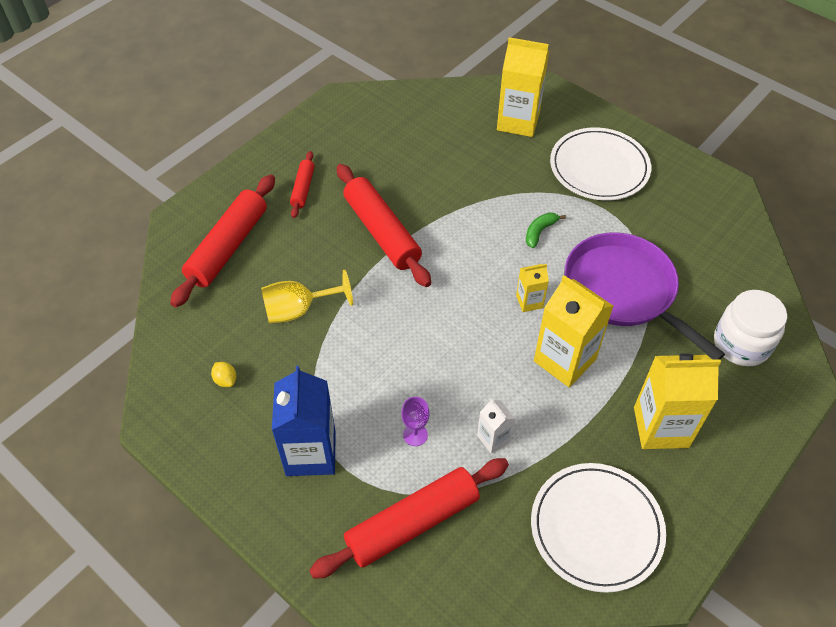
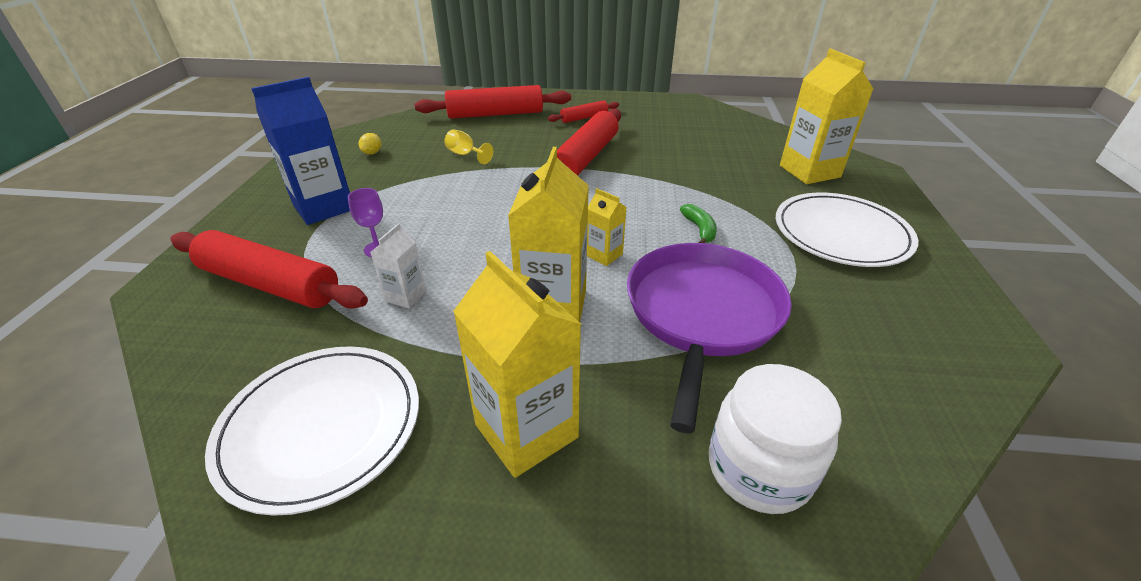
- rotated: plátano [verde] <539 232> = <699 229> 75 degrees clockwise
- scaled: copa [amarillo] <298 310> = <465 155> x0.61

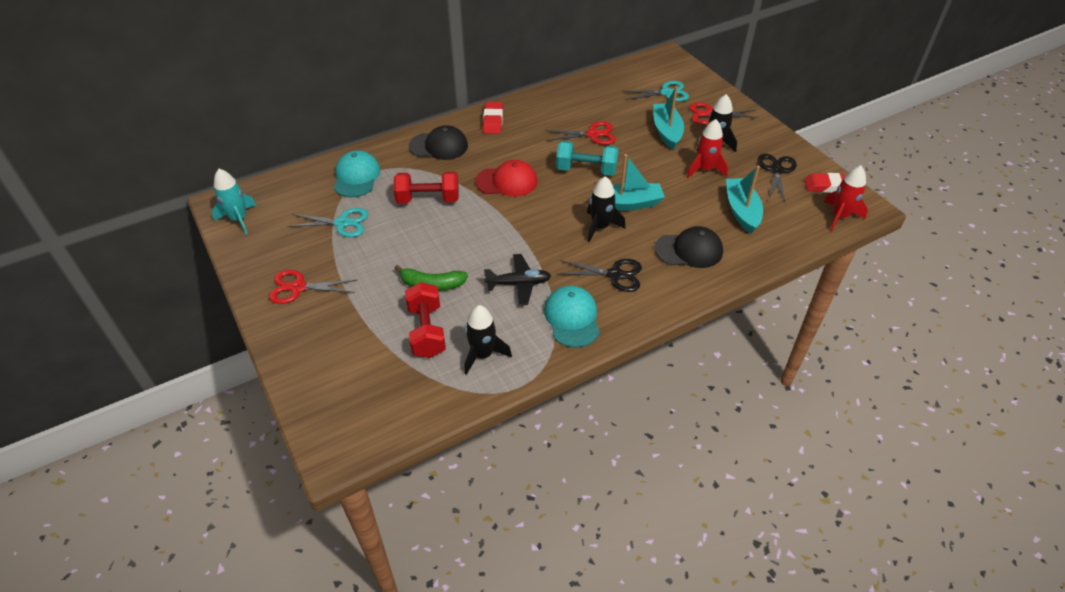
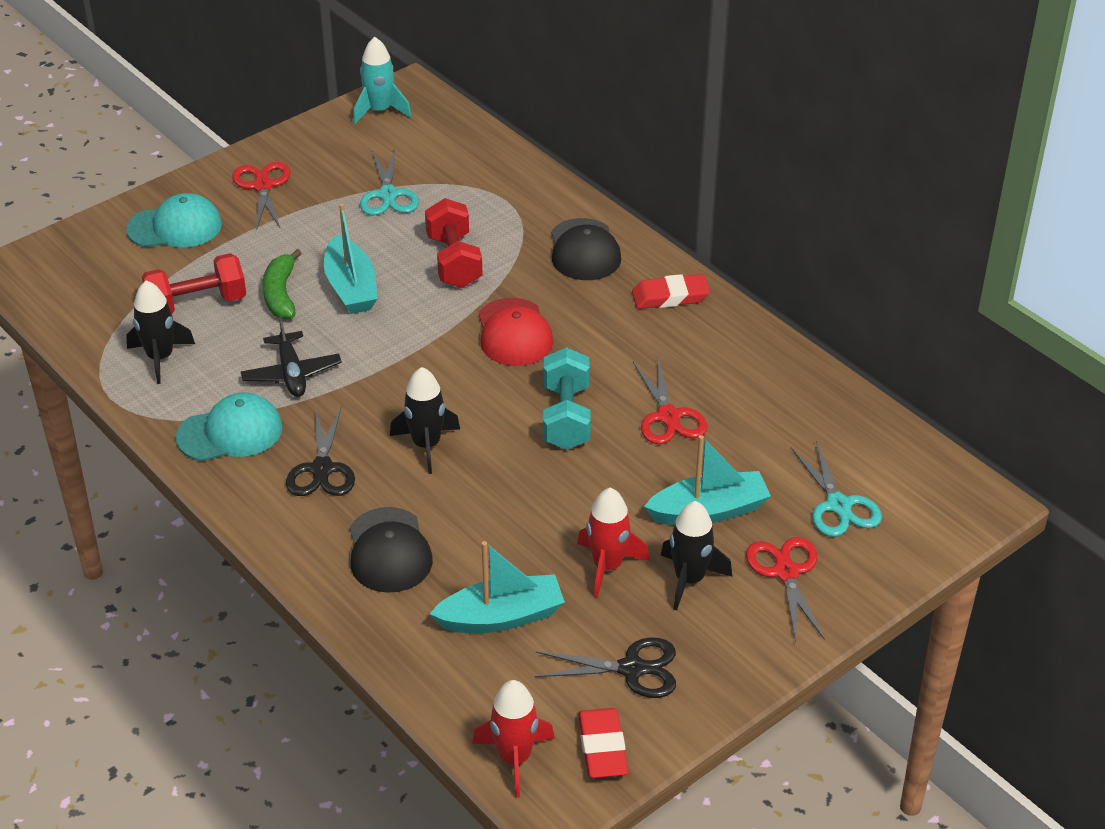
- shifted: gorra [turquesa] <356 177> to <175 227>
- shifted: barco [turquesa] <628 204> to <351 287>

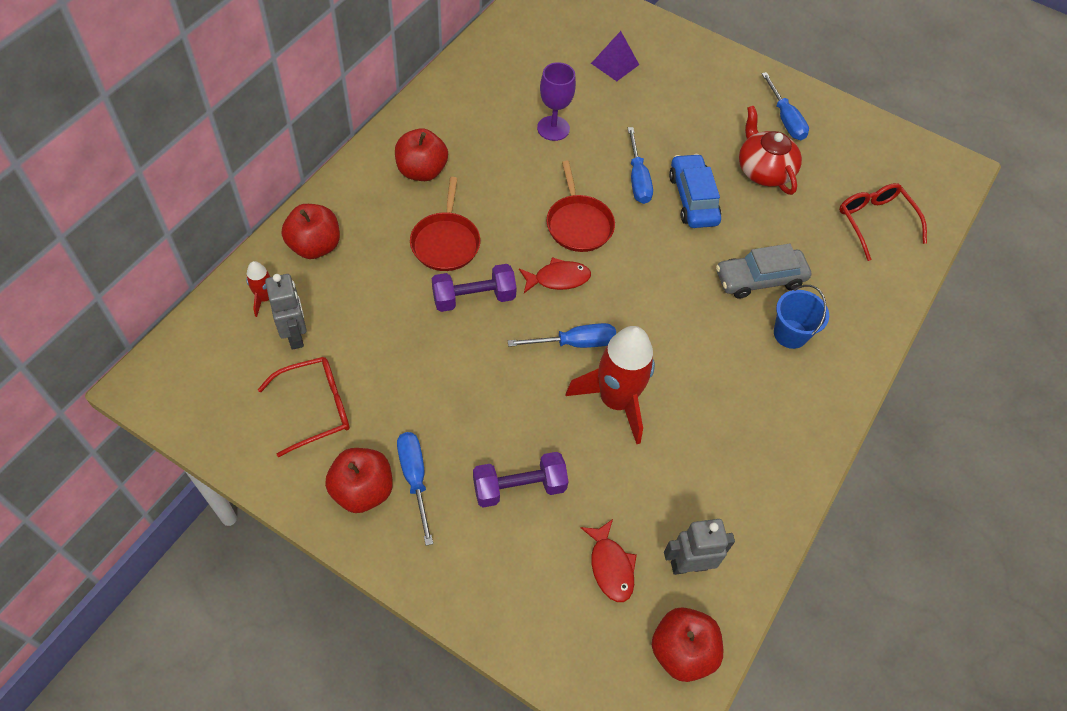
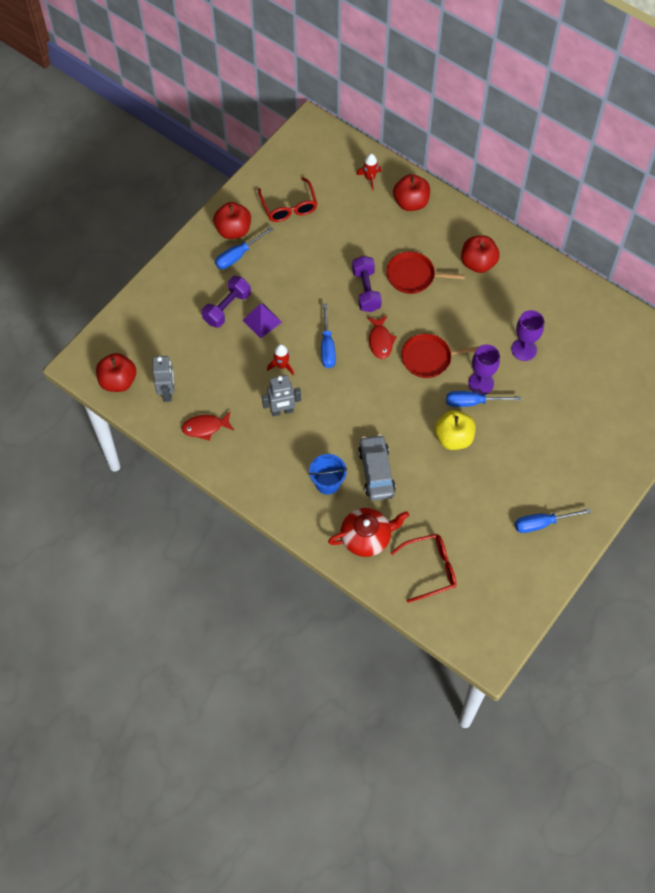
- shifted: pirámide [morado] <615 64> to <262 321>
- shifted: tetera [rojo] <763 170> to <367 537>
- swapped: coche [azul] <693 199> to manzana [amarillo] <453 438>
- shifted: robot [gris] <295 335> to <282 411>
- scaled: cohete [rojo] <616 400> = <282 366> x0.47
- rotated: destornillador [azul] <415 479> = <238 255> 150 degrees clockwise
- rotated: mancuerna [morado] <519 487> = <227 308> 45 degrees clockwise
- shifted: pez [rojo] <610 566> to <205 427>
- new: copa [morado] <481 383>

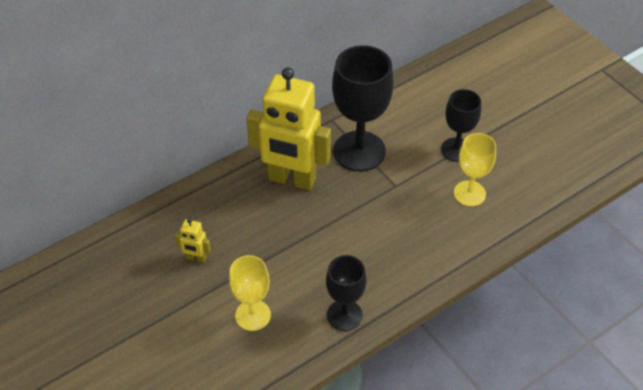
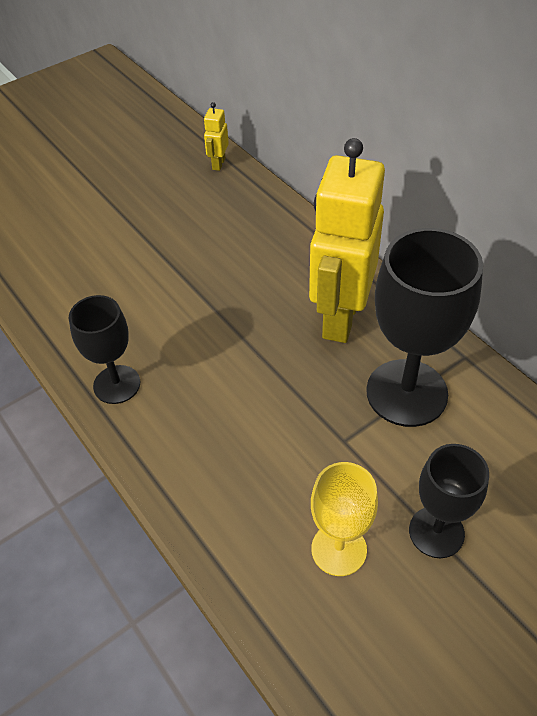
- shifted: robot [amarillo] <196 258> to <218 164>
- gone: copa [amarillo] <253 315>

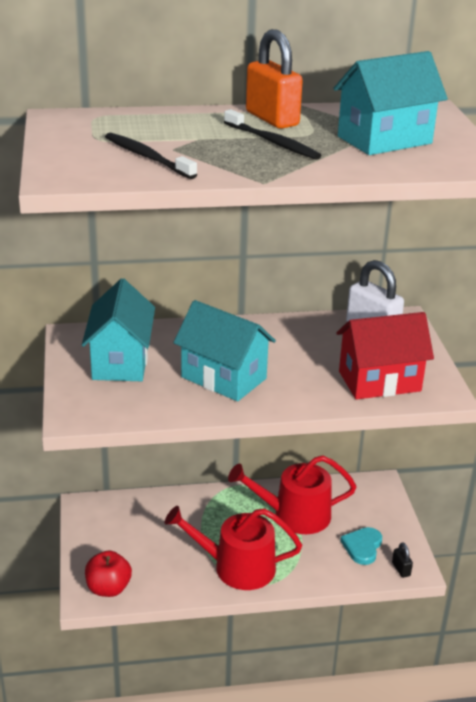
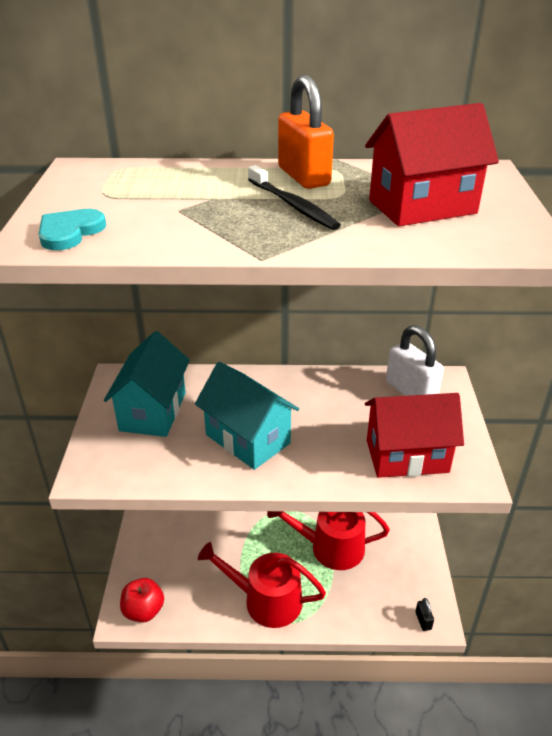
- repainted: casa [turquesa] <384 140> to casa [rojo] <422 207>
- gone: cepillo de dientes [negro] <147 157>
- shifted: corazón [turquesa] <362 547> to <70 232>

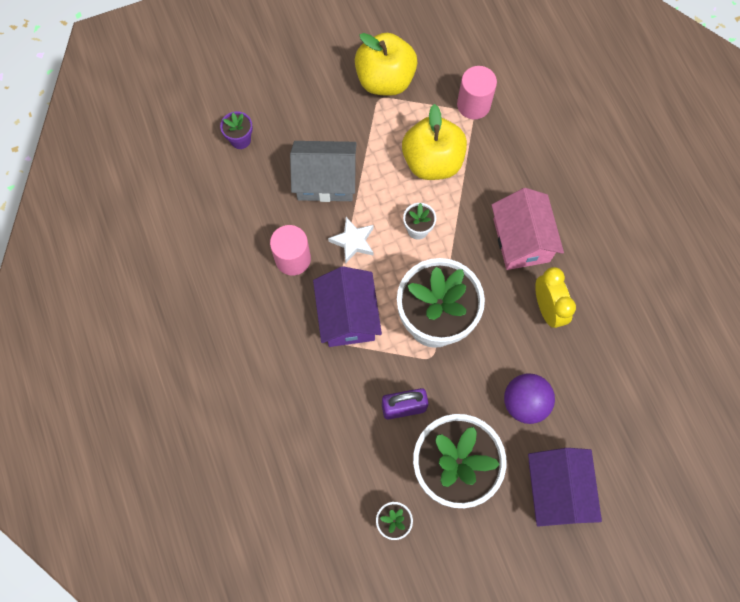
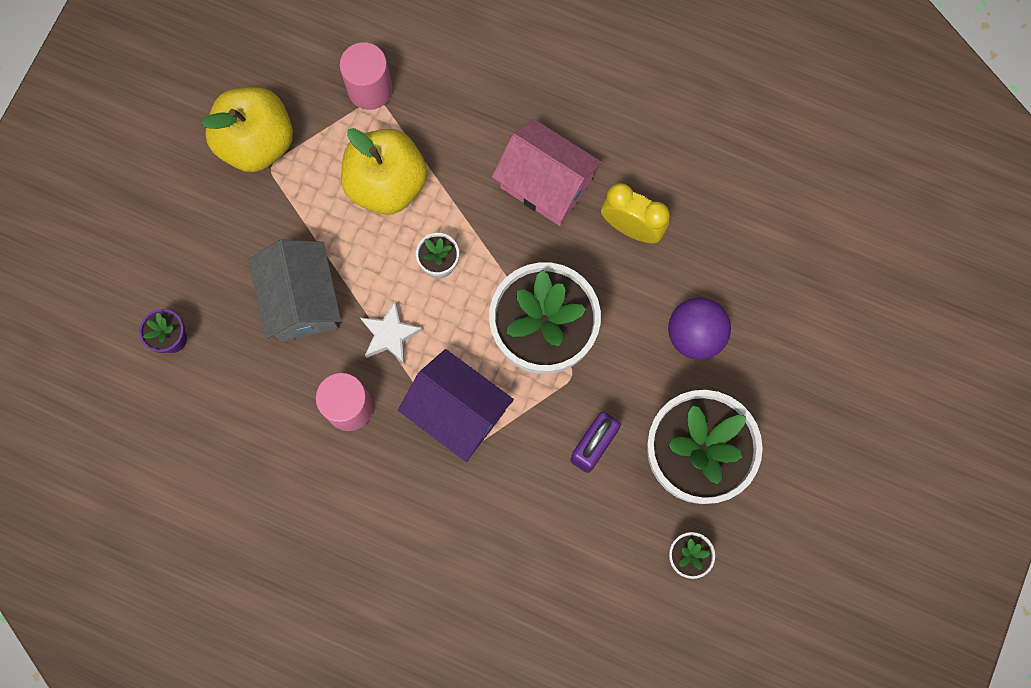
- rotated: casa [gris] <325 181> = <302 300> 60 degrees counterclockwise
- gone: casa [morado] <556 490>

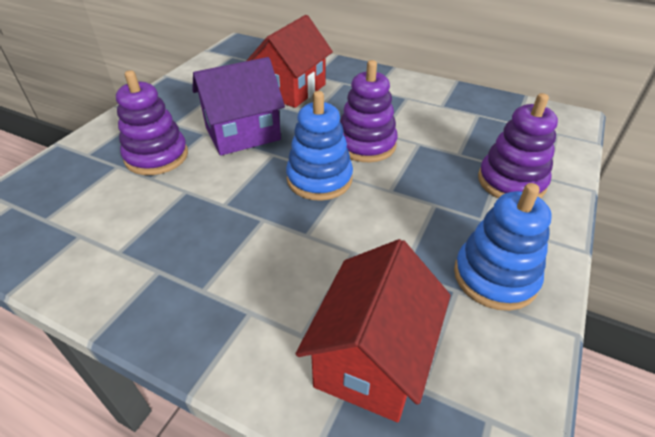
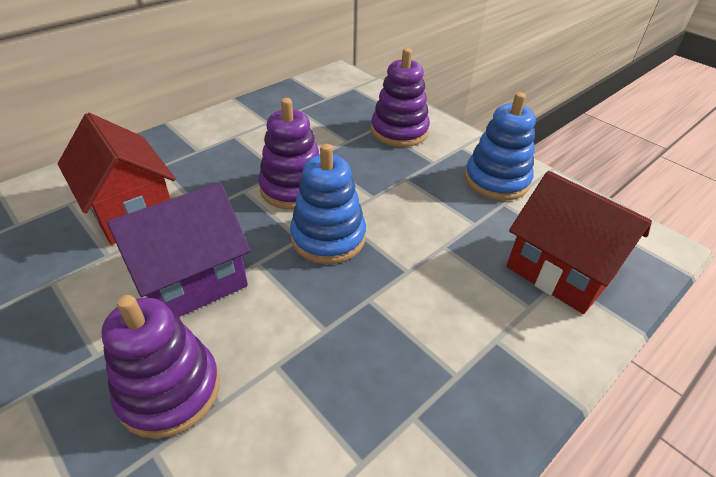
- rotated: casa [morado] <243 134> = <192 280> 60 degrees clockwise

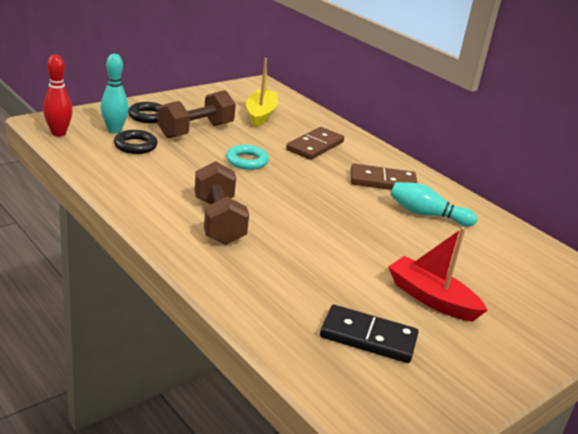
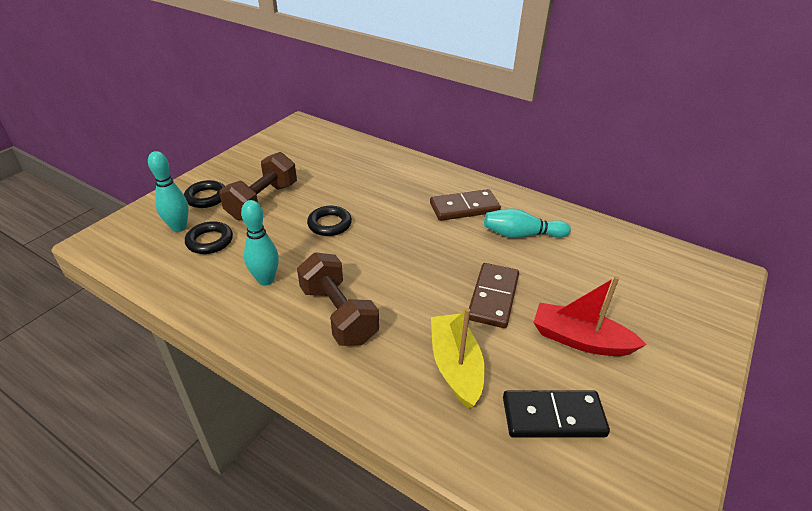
- gone: bolo [rojo] <58 133>
- shifted: barco [amarillo] <260 114> to <455 366>
- shifted: ficha de dominó [marrón] <315 146> to <493 297>
- repainted: anillo [turquesa] <247 161> to anillo [negro] <329 224>
- new: bolo [turquesa] <266 280>

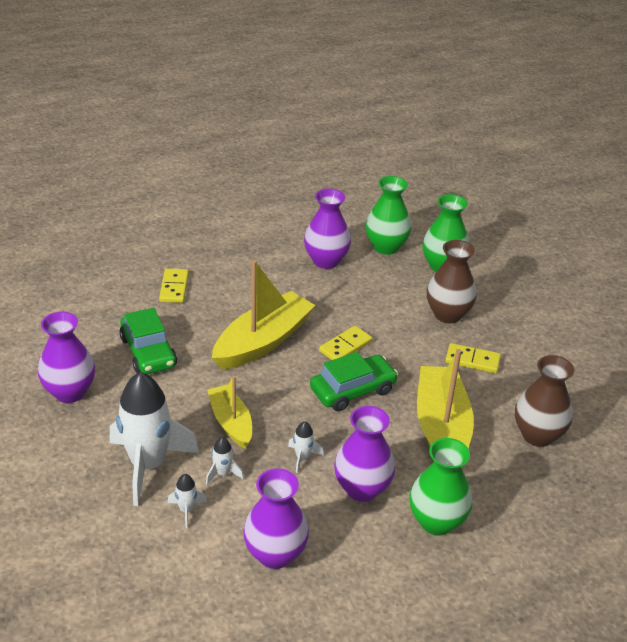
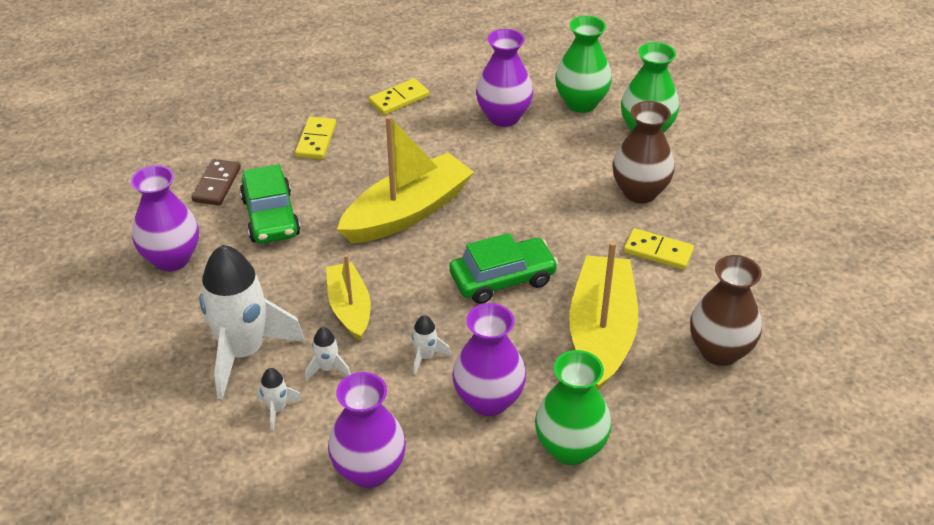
- shifted: ficha de dominó [amarillo] <345 346> to <399 99>
- new: ficha de dominó [marrón] <217 185>

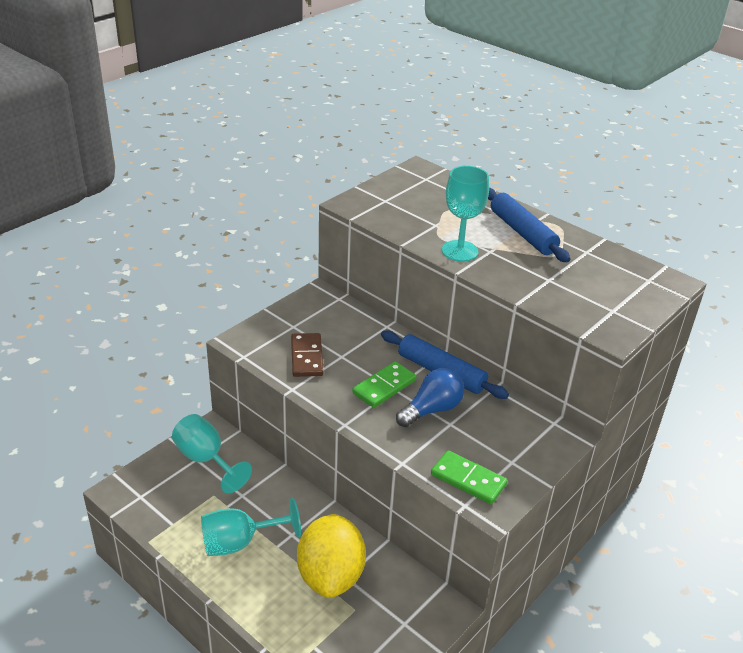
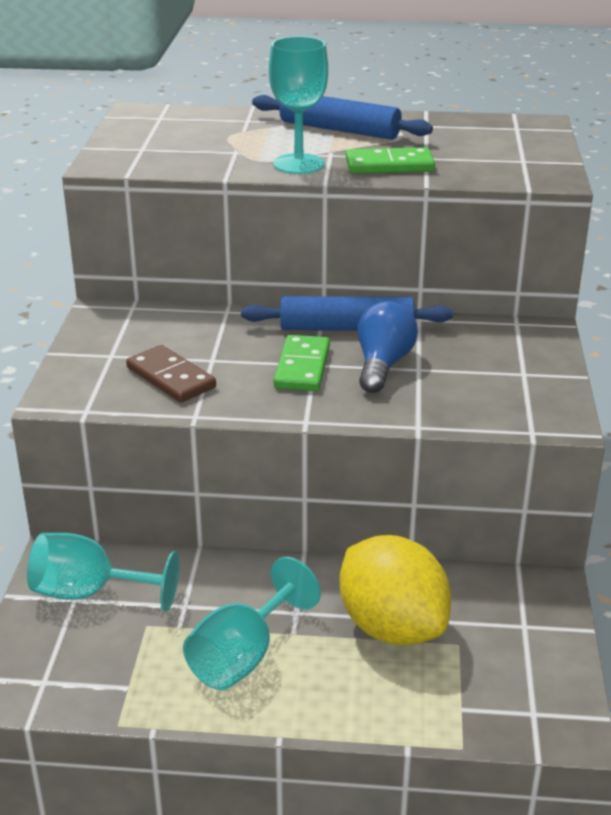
- shifted: ficha de dominó [verde] <468 479> to <389 165>

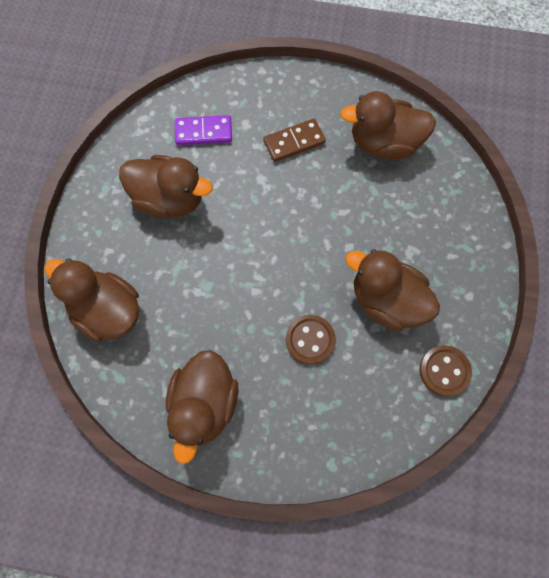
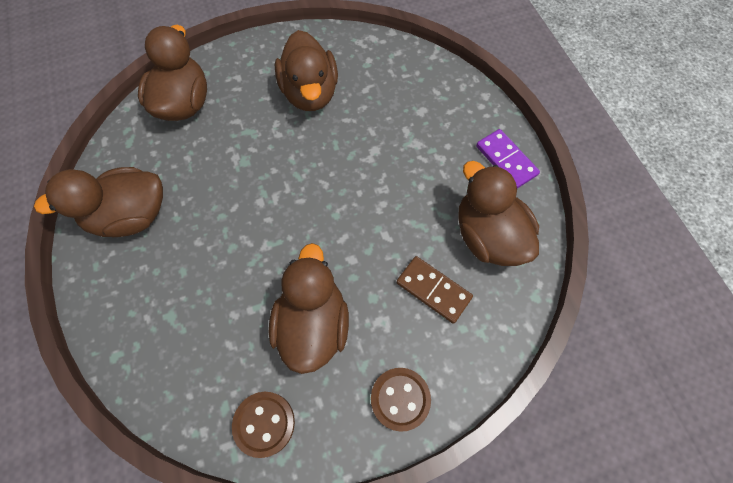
- shifted: ficha de dominó [morado] <203 132> to <506 160>
- shifted: ficha de dominó [marrón] <294 142> to <433 290>
- shifted: botón [marrón] <310 340> to <400 399>

